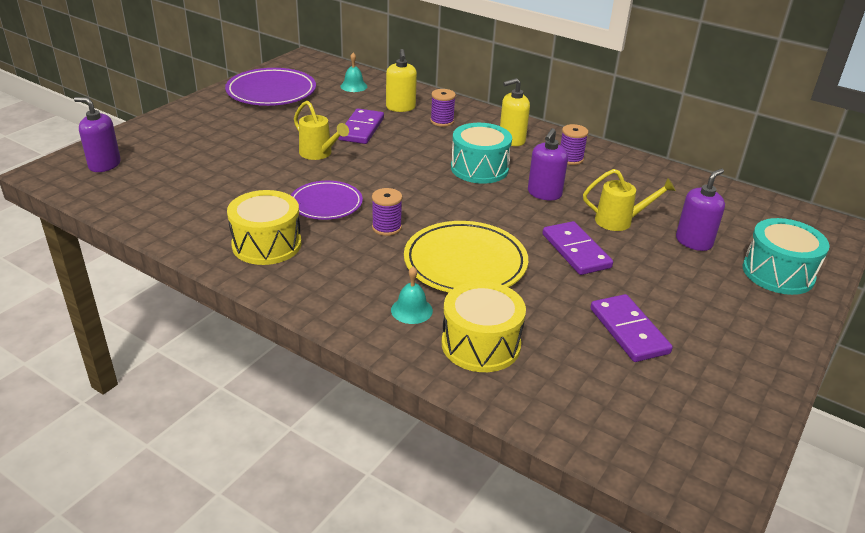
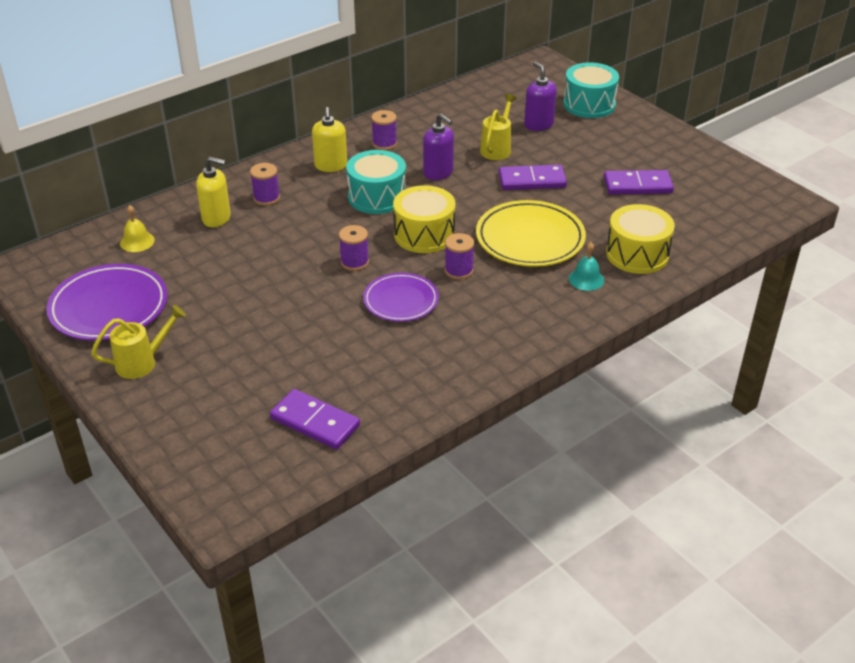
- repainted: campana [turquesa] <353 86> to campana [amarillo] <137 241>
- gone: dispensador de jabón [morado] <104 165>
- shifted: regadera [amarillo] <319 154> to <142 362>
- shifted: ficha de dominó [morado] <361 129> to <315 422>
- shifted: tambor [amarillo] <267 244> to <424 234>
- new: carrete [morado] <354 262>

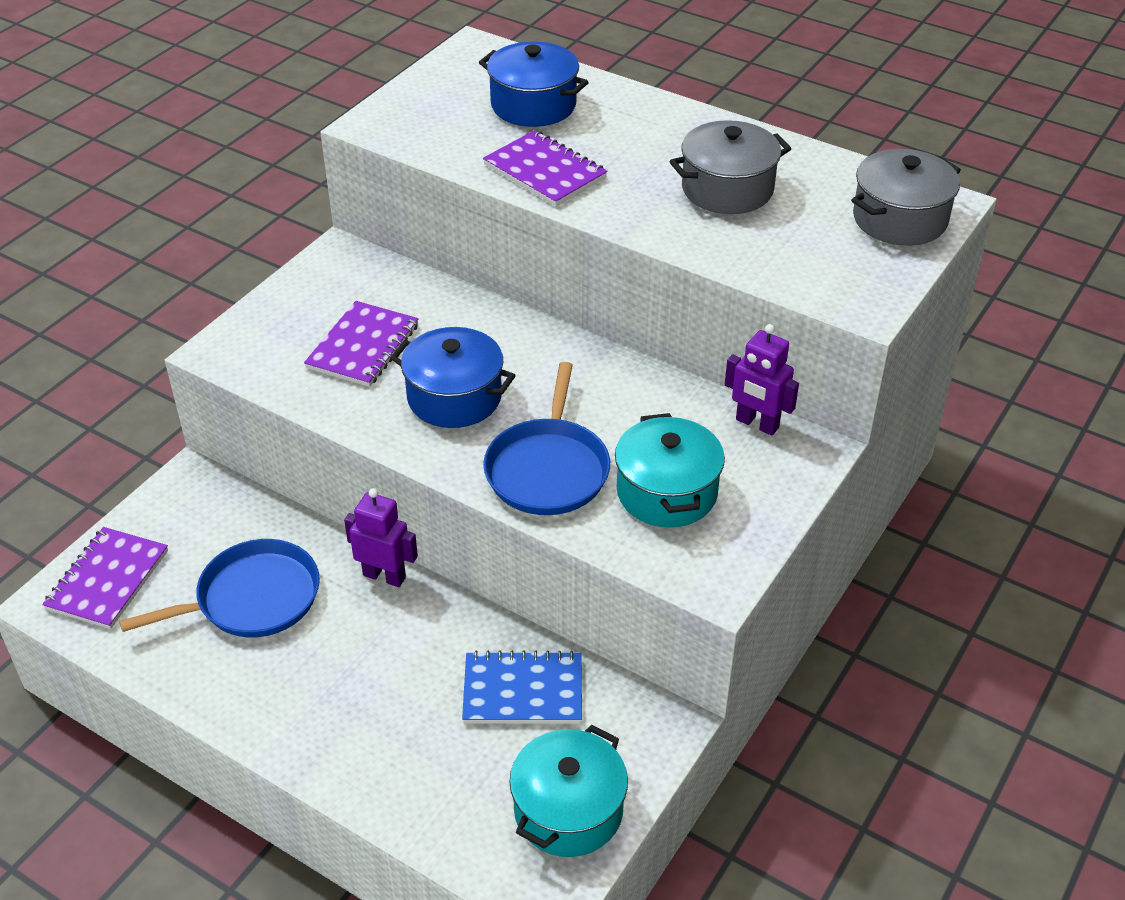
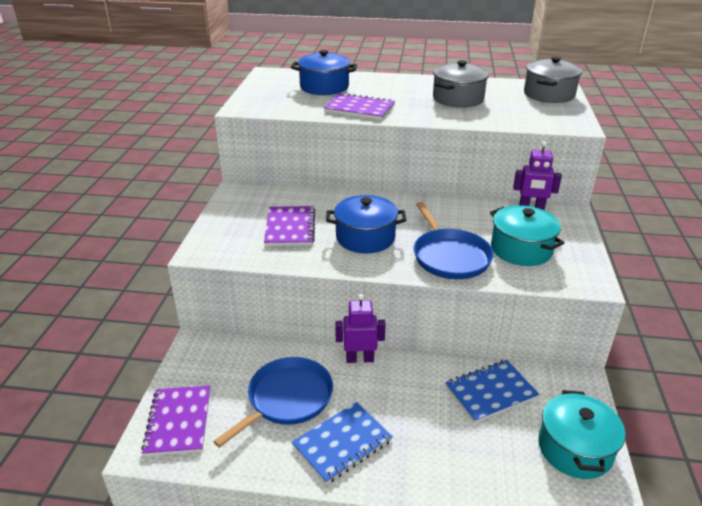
- new: cuaderno [azul] <342 443>

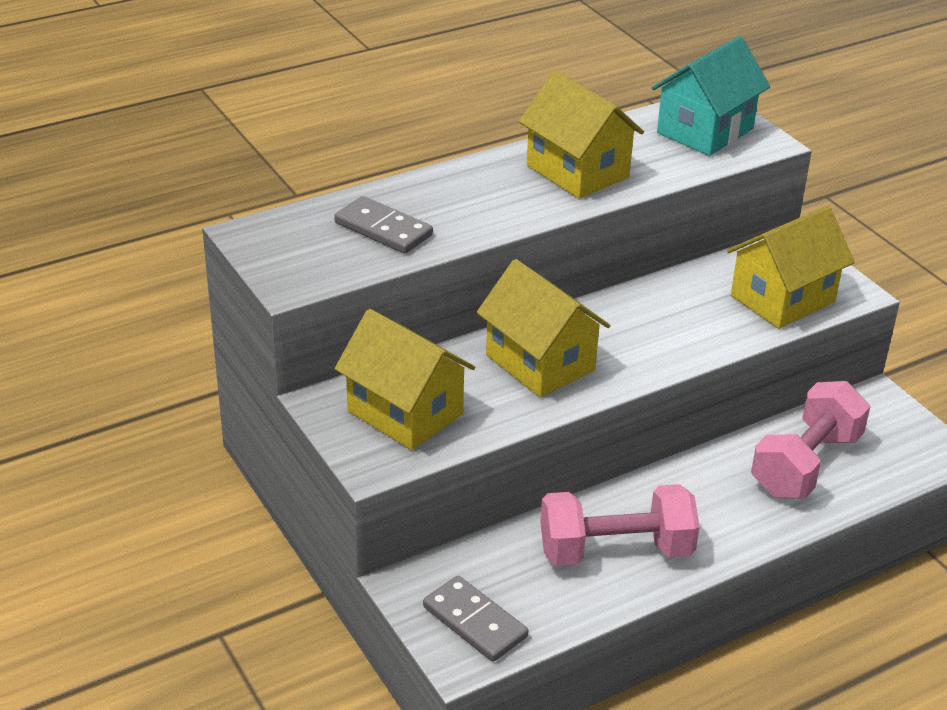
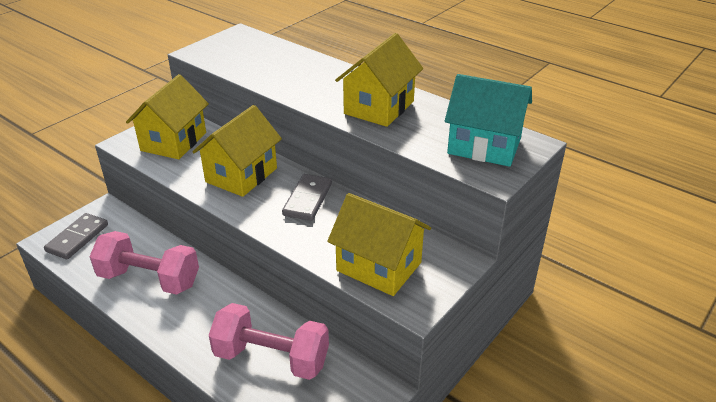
- shifted: ficha de dominó [gris] <383 229> to <307 199>
- rotated: mancuerna [rosa] <615 551> = <149 279> 45 degrees counterclockwise

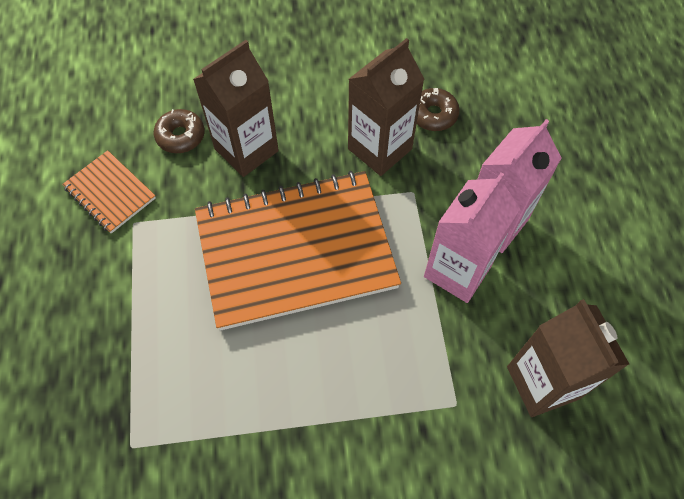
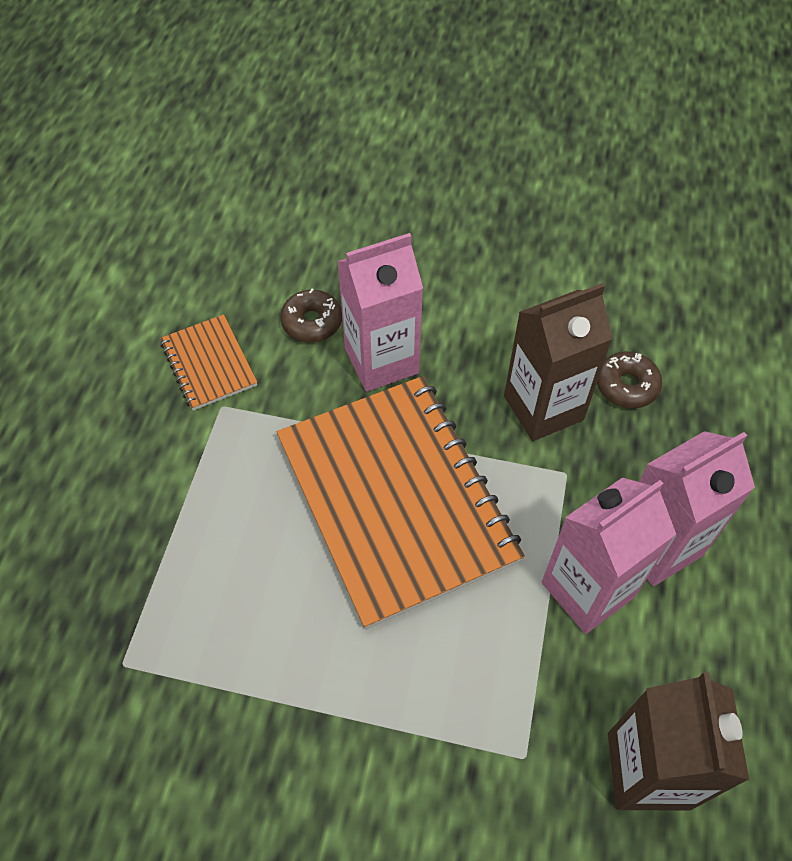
- repainted: cartón de leche [marrón] <246 150> to cartón de leche [rosa] <381 361>
- rotated: cuaderno [naranja] <296 251> = <395 500> 60 degrees clockwise

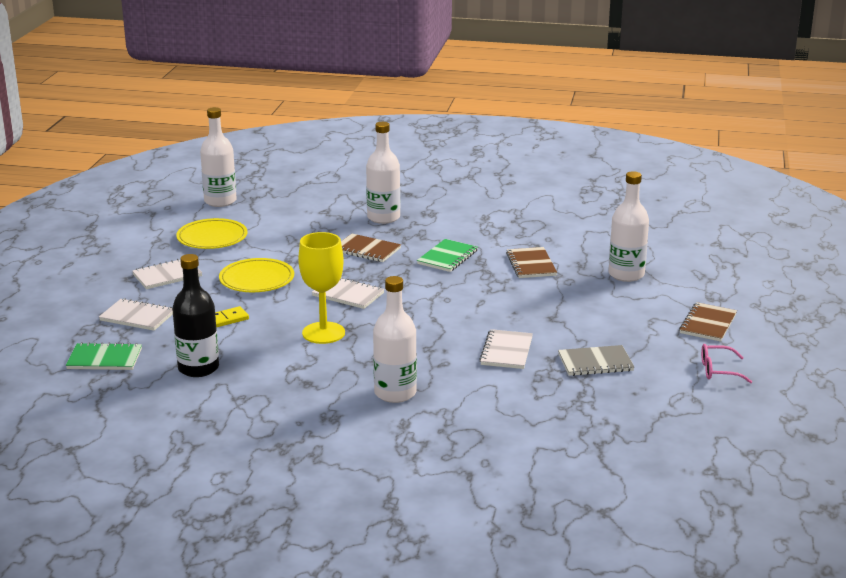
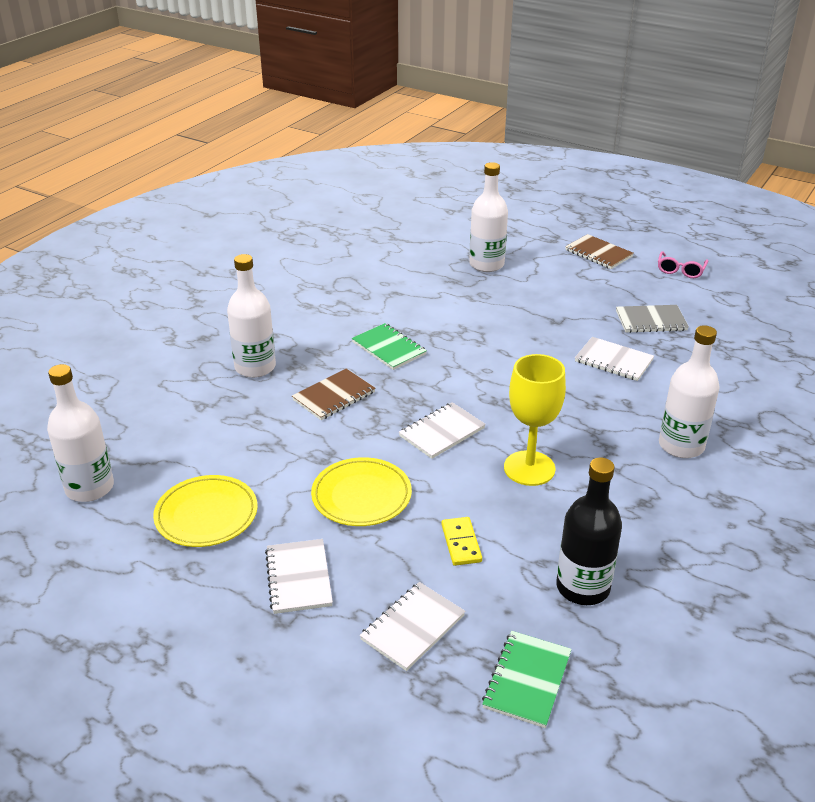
- gone: cuaderno [marrón] <531 264>
- rotated: cuaderno [gris] <595 363> = <651 321> 75 degrees clockwise

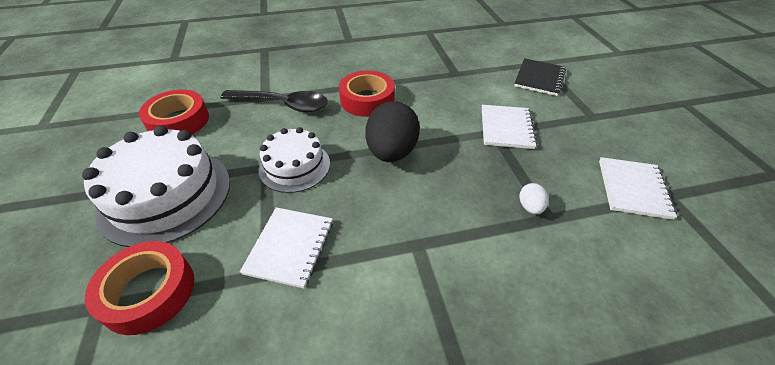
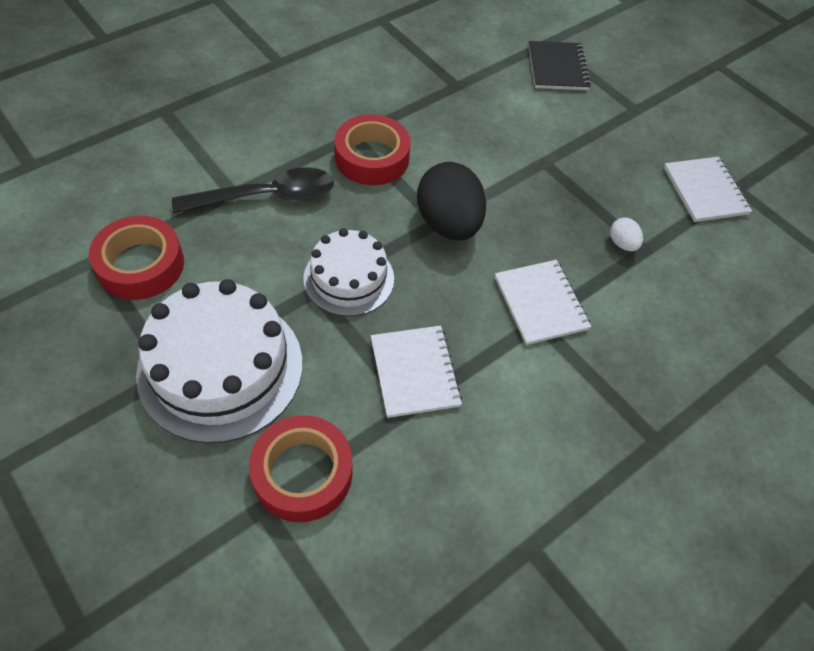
- shifted: cuaderno [blanco] <506 128> to <541 303>

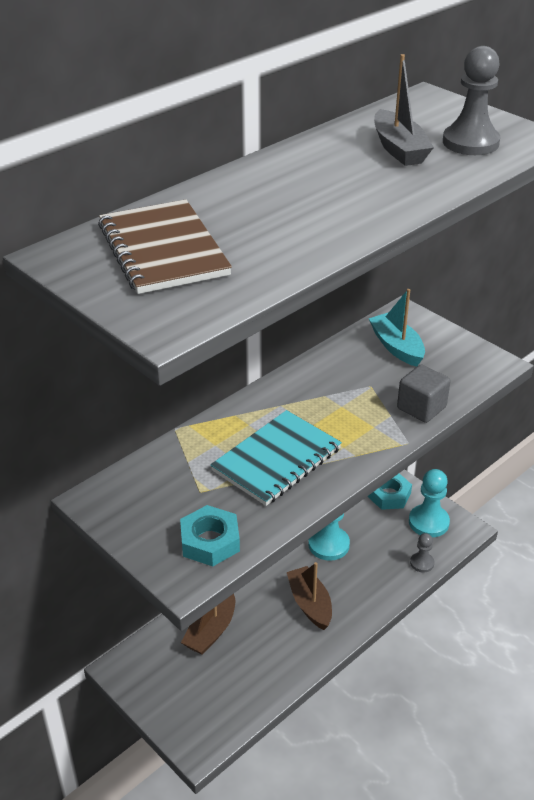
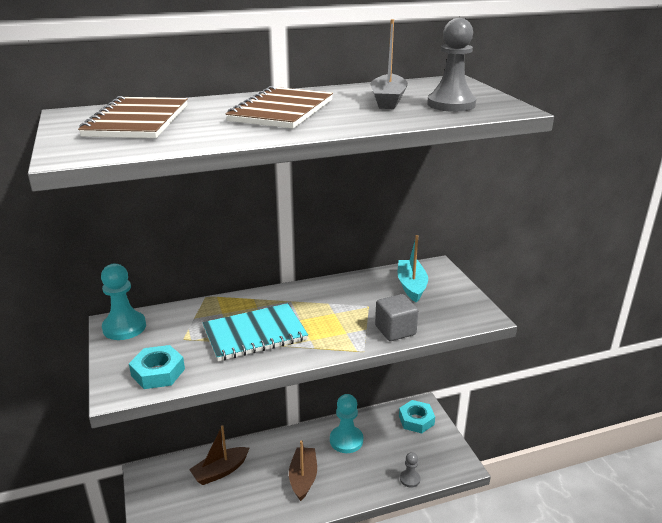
- shifted: peón [turquesa] <428 522> to <124 327>
- new: cuaderno [marrón] <281 111>

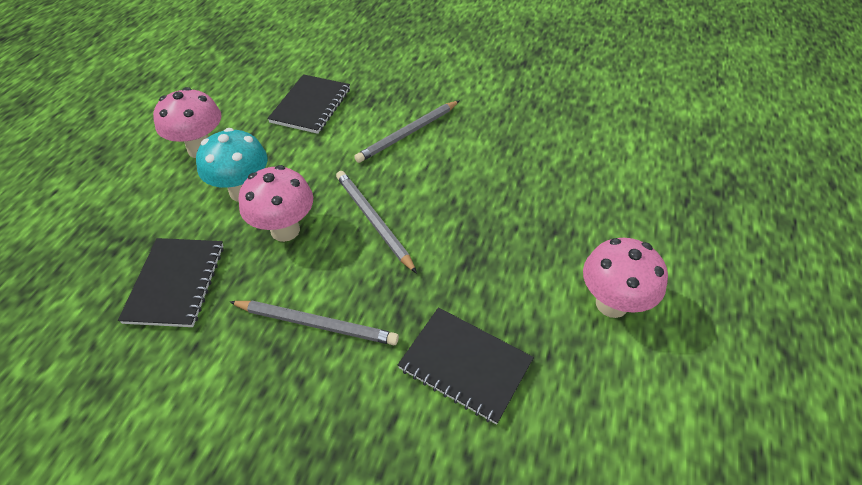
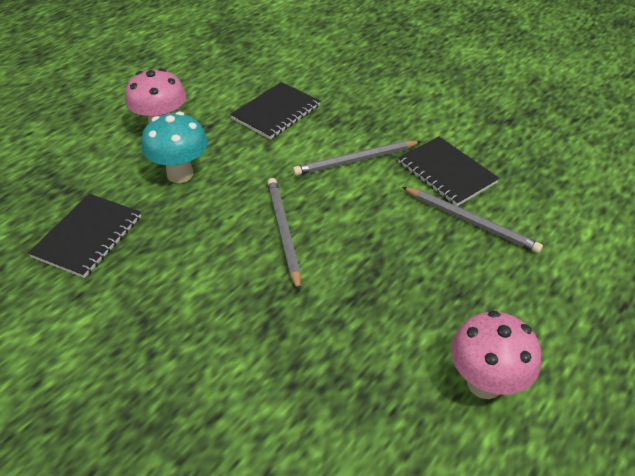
- gone: seta [rosa] <285 230>
- shifted: lápiz [gris] <316 324> to <471 221>
- shifted: cuaderno [negro] <465 365> to <446 173>

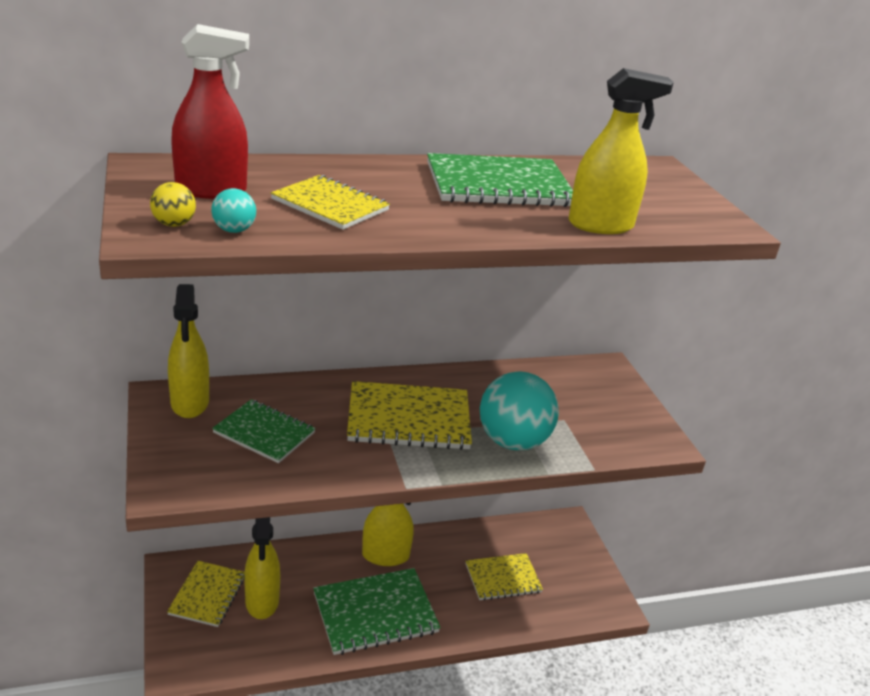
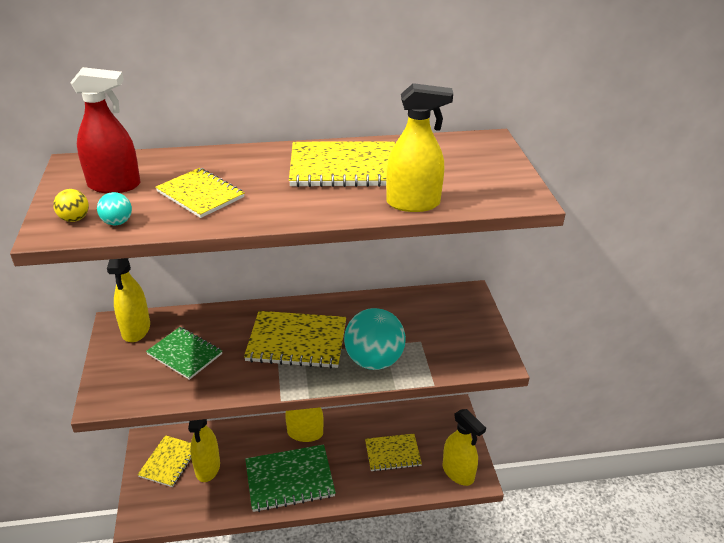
- repainted: cuaderno [verde] <498 184> to cuaderno [amarillo] <344 167>
- new: pulverizador [amarillo] <458 473>

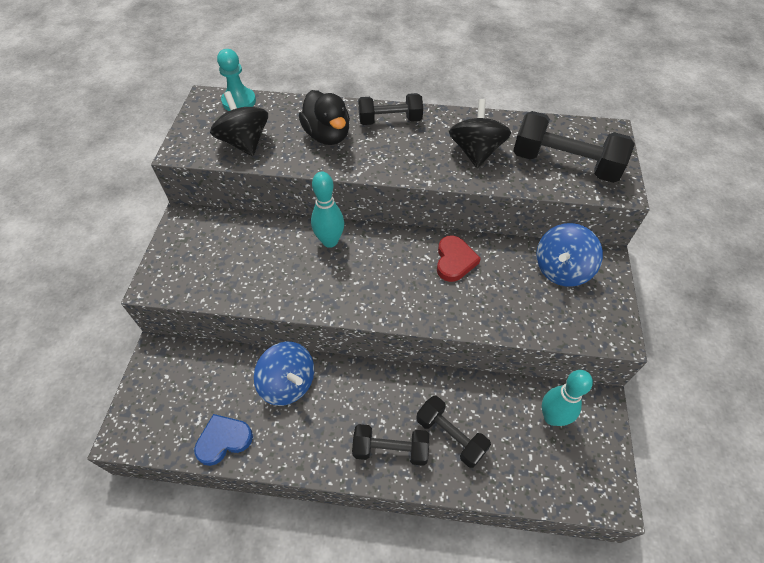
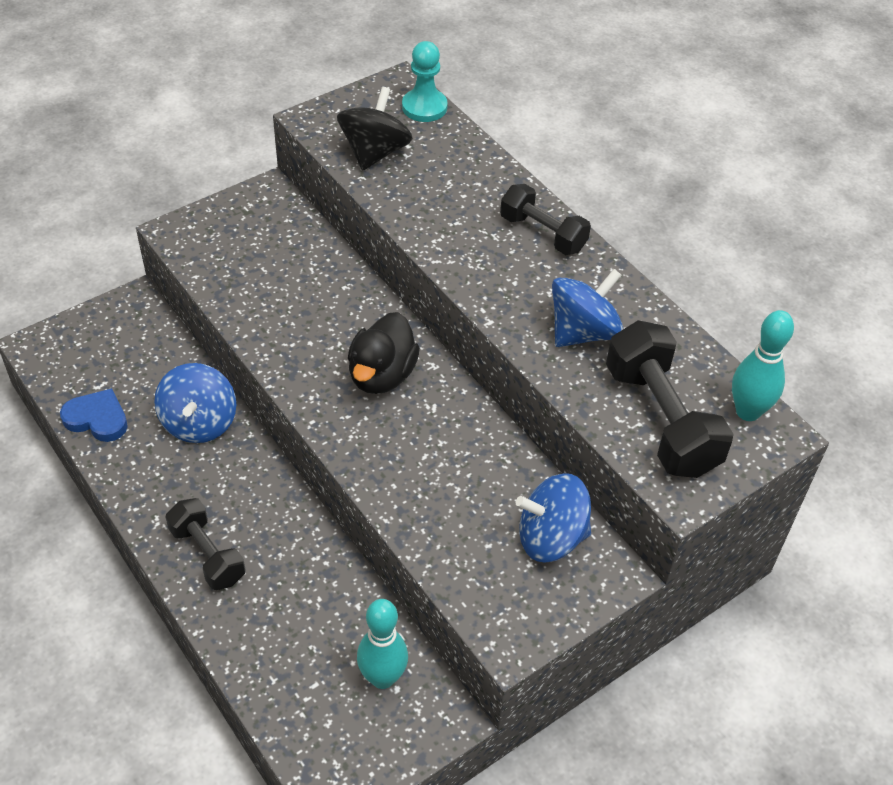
- shifted: pato [negro] <327 135> to <382 375>
- repainted: peonza [negro] <476 152> to peonza [azul] <583 332>
- shifted: bolo [turquesa] <330 241> to <748 411>
- gone: corazón [rojo] <454 261>
- gone: mancuerna [negro] <450 436>

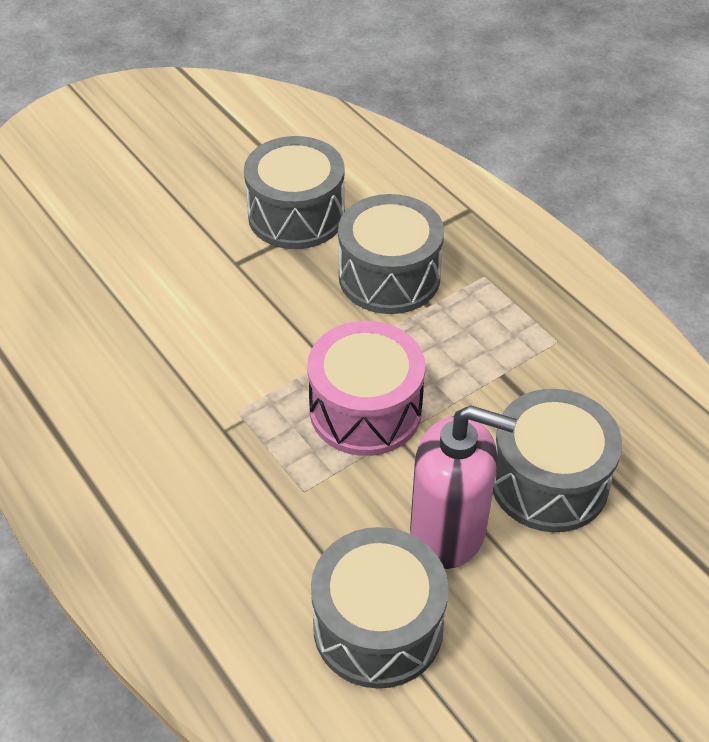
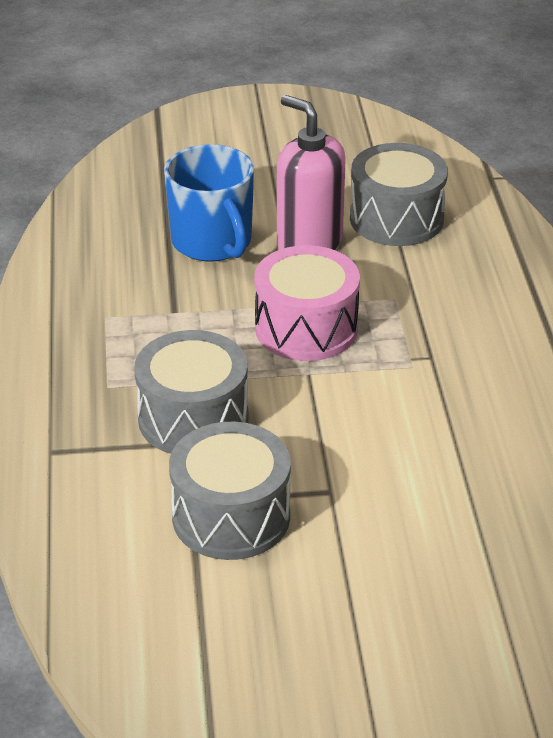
- swapped: tambor [gris] <549 481> to taza [azul] <212 242>

